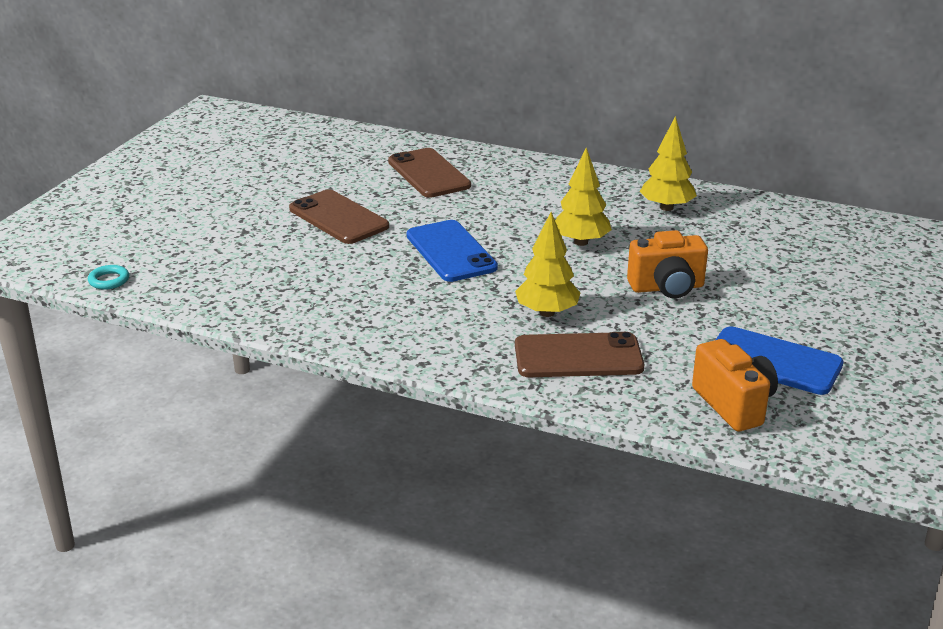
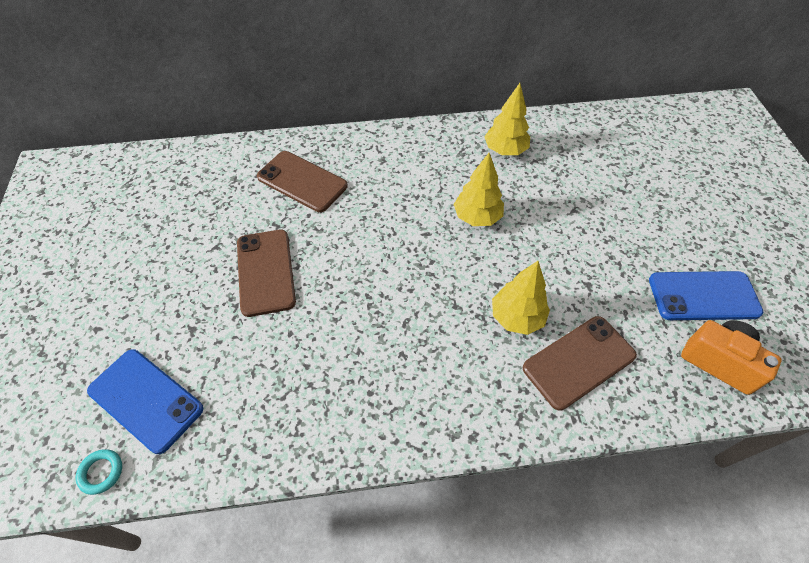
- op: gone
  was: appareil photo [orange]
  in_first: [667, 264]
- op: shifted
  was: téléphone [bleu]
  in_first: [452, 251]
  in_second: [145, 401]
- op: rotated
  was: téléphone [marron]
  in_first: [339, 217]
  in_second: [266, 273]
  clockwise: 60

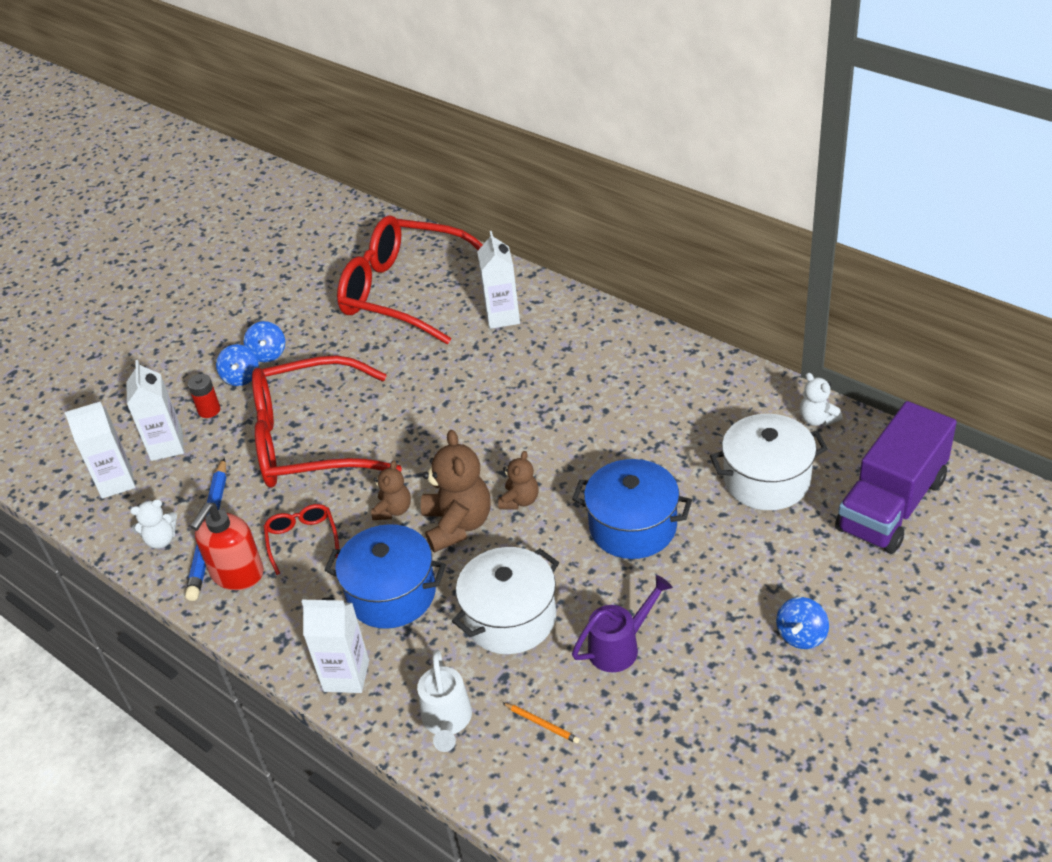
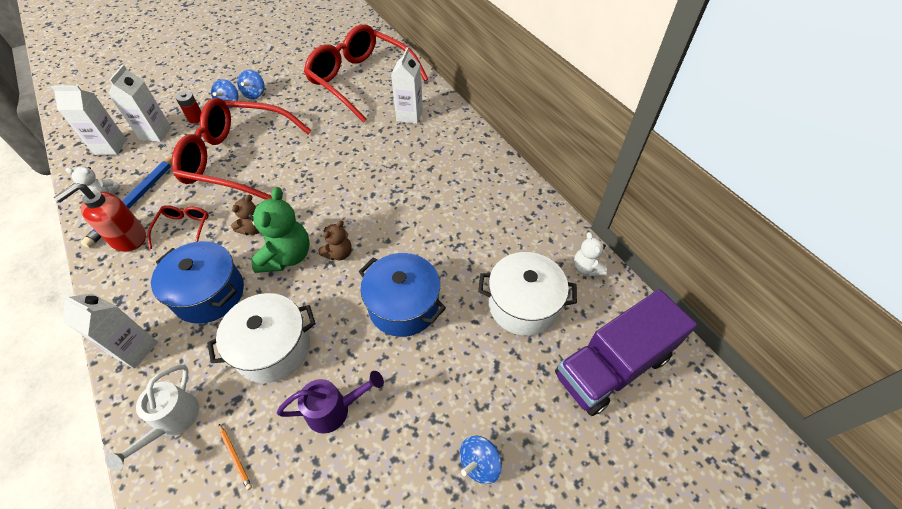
- op: repainted
  was: ours en peluche [marron]
  now: ours en peluche [vert]
  in_first: [456, 491]
  in_second: [279, 230]

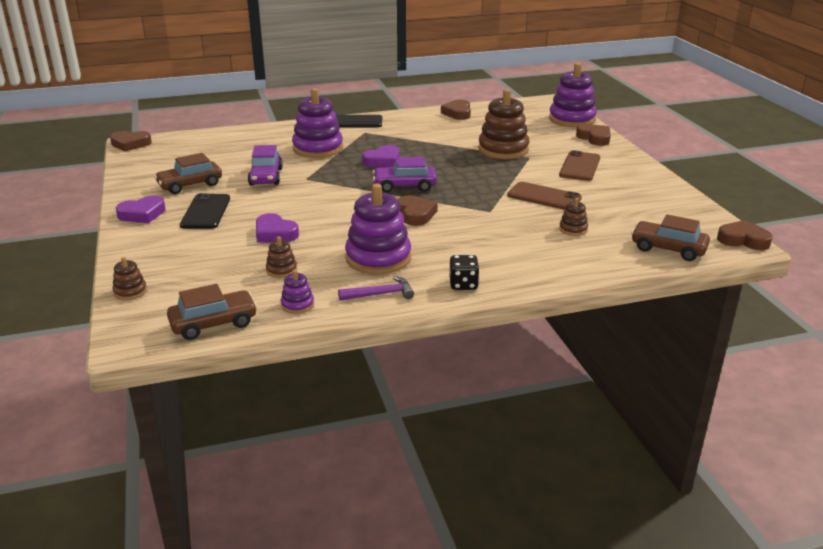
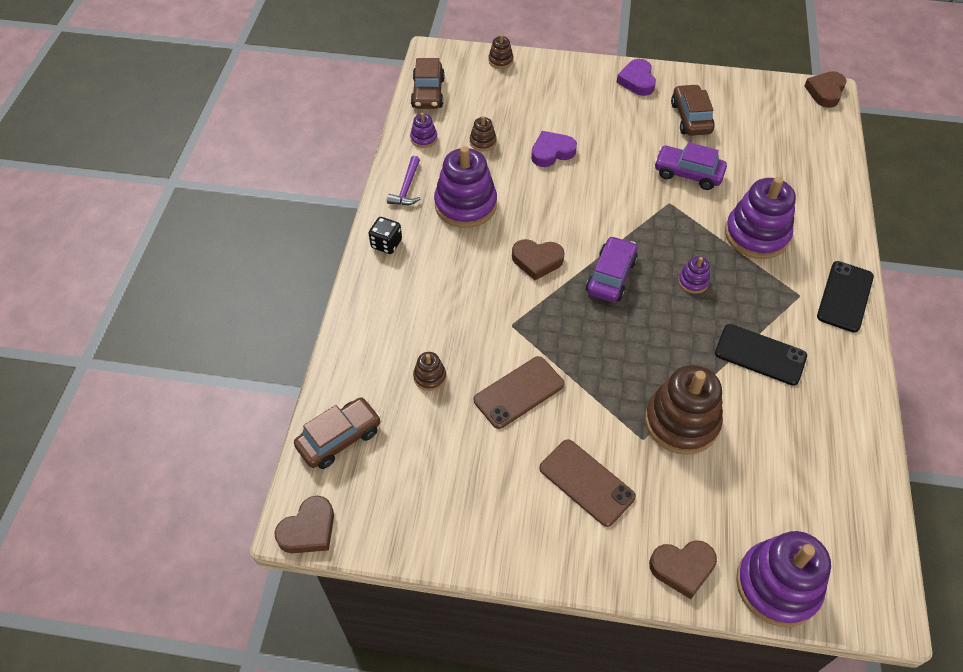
- op: gone
  was: cœur [marron]
  in_first: [456, 110]
- op: shifted
  was: téléphone [noir]
  in_first: [205, 211]
  in_second: [761, 354]
- op: swapped
  was: cœur [violet]
  now: jouet à empiler [violet]
  in_first: [381, 156]
  in_second: [694, 275]

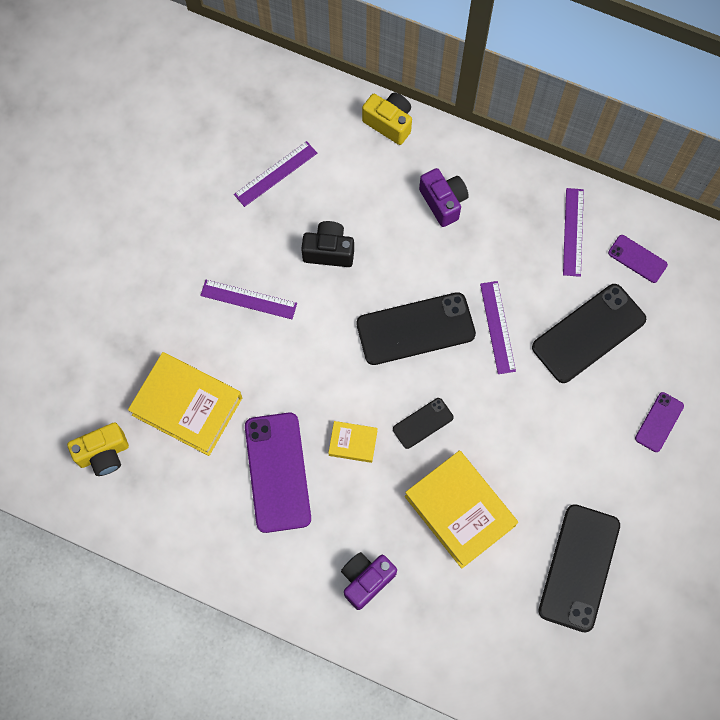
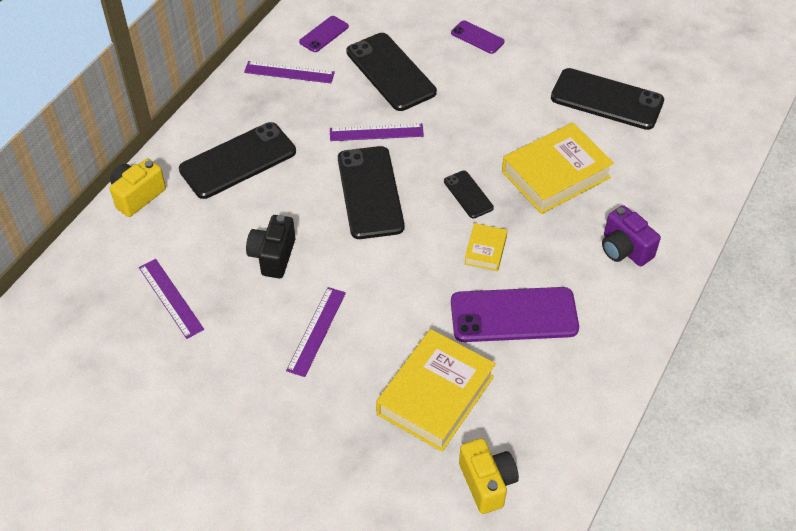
- op: swapped
  was: appareil photo [violet]
  now: téléphone [noir]
  in_first: [444, 197]
  in_second: [237, 160]

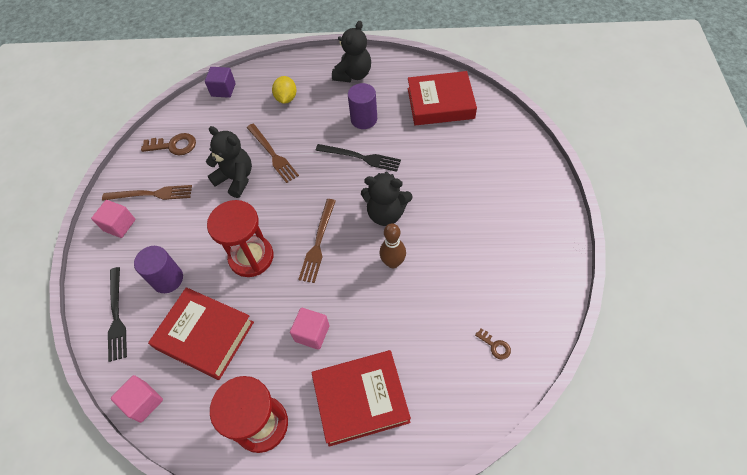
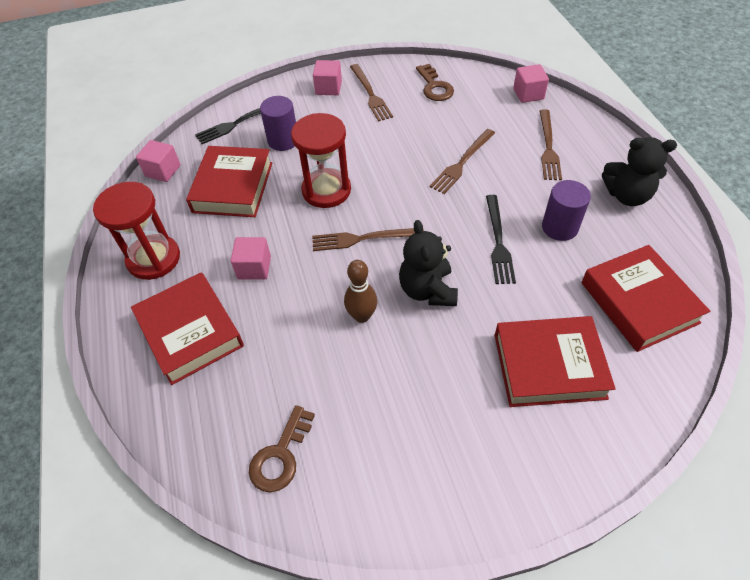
- op: gone
  was: ours en peluche [noir]
  in_first: [229, 162]
- op: new
  now: livre [rouge]
  in_second: [555, 361]
- op: swapped
  was: citron [jaune]
  now: fourchette [marron]
  in_first: [284, 90]
  in_second: [551, 144]
- op: repainted
  was: cube [violet]
  now: cube [rose]
  in_first: [220, 82]
  in_second: [531, 83]
- op: scaled
  was: clé [marron]
  in_first: [493, 344]
  in_second: [282, 448]
  ratio: 1.82

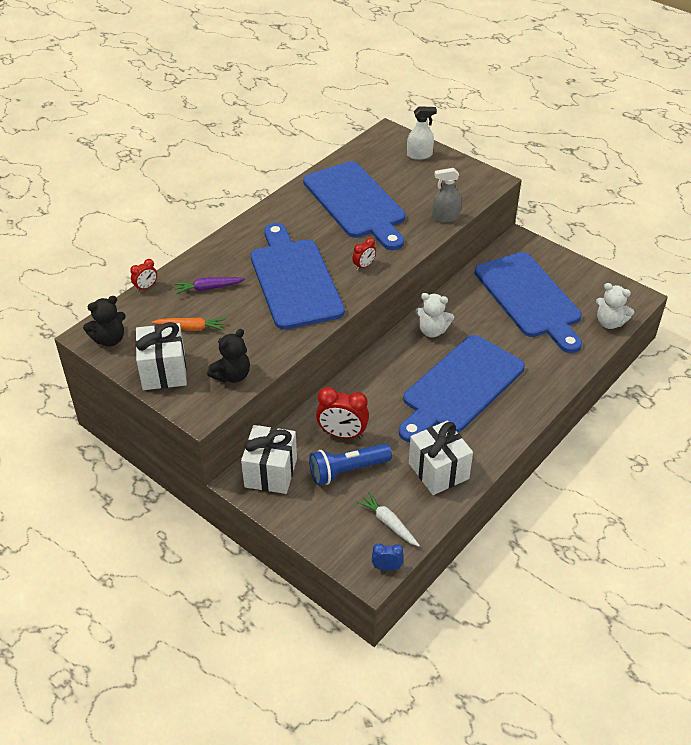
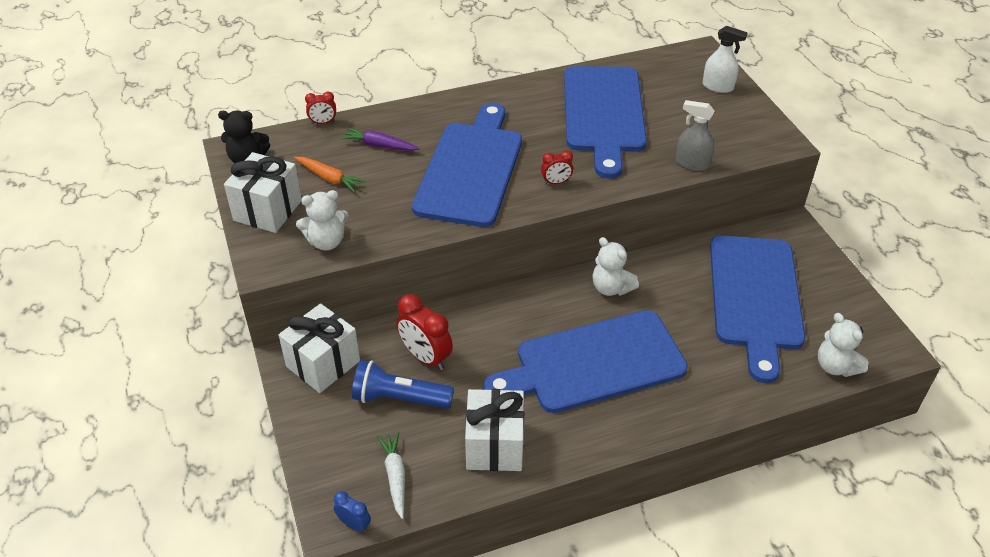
- op: repainted
  was: ours en peluche [noir]
  now: ours en peluche [blanc]
  in_first: [228, 356]
  in_second: [322, 220]

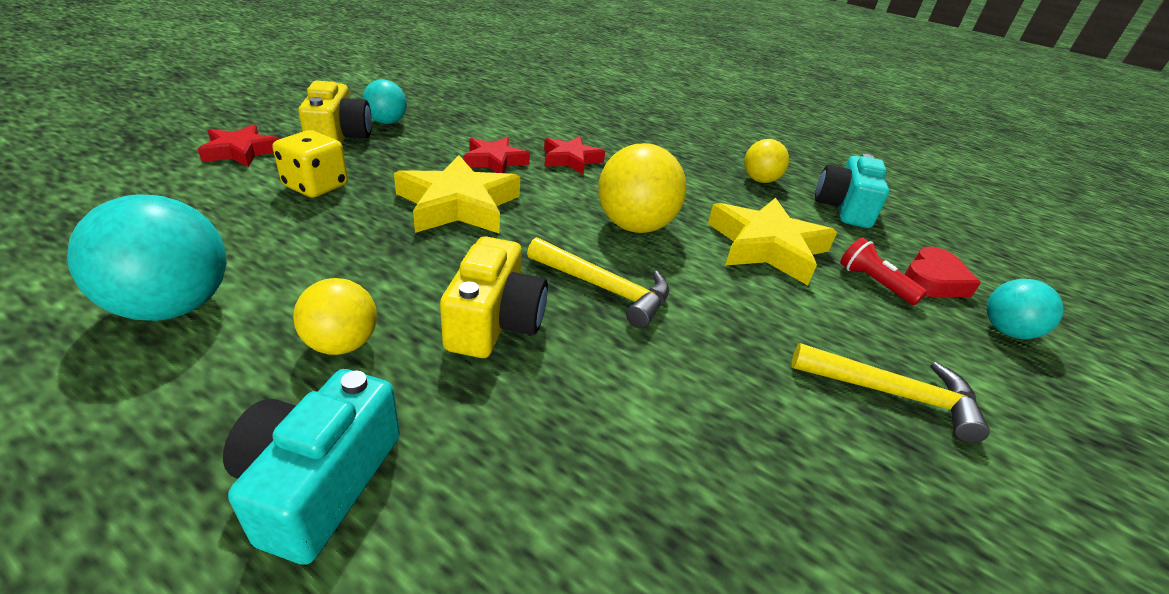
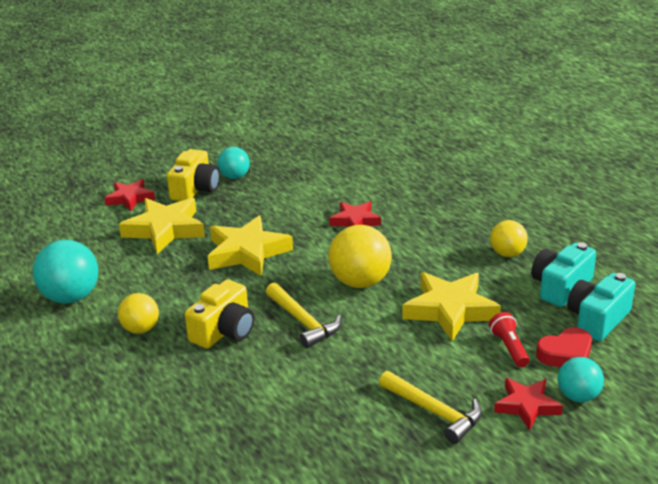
- op: shifted
  was: appareil photo [turquoise]
  in_first: [311, 467]
  in_second: [601, 307]
- op: shifted
  was: étoile [rouge]
  in_first: [496, 155]
  in_second: [528, 404]
- op: swapped
  was: dé [jaune]
  now: étoile [jaune]
  in_first: [310, 164]
  in_second: [162, 226]

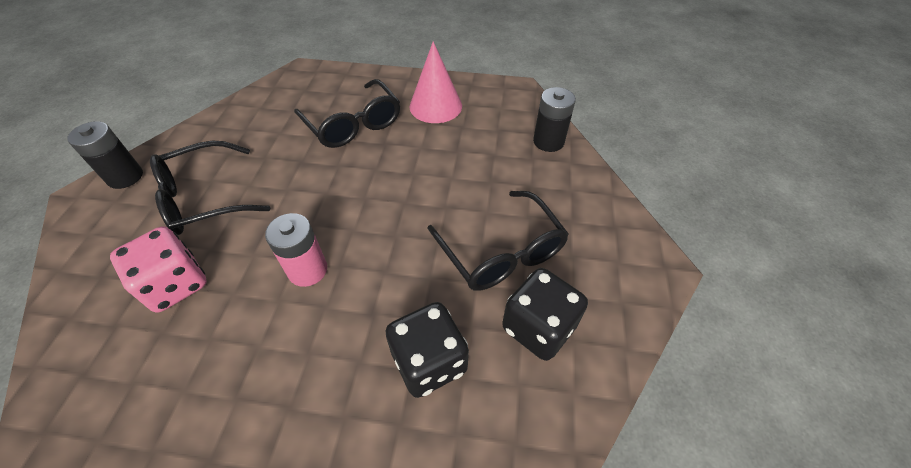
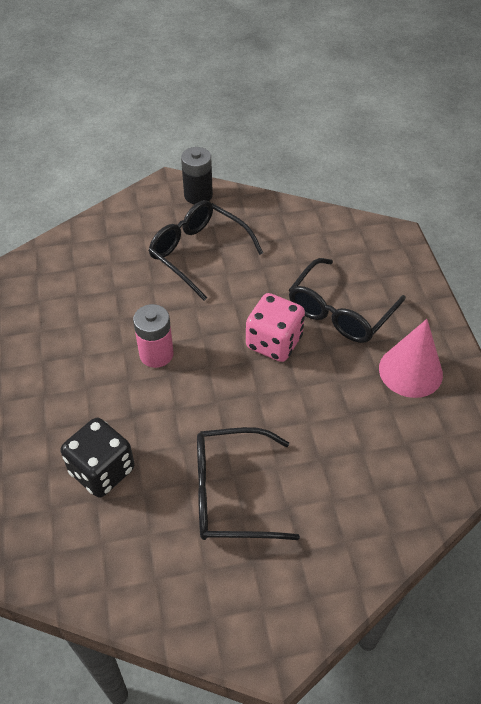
- op: gone
  was: dé [noir]
  in_first: [545, 314]
- op: gone
  was: pile [noir]
  in_first: [554, 119]
- op: shifted
  was: dé [rose]
  in_first: [158, 269]
  in_second: [275, 327]
- op: rotated
  was: lunettes [noir]
  in_first: [498, 241]
  in_second: [248, 483]
  clockwise: 45

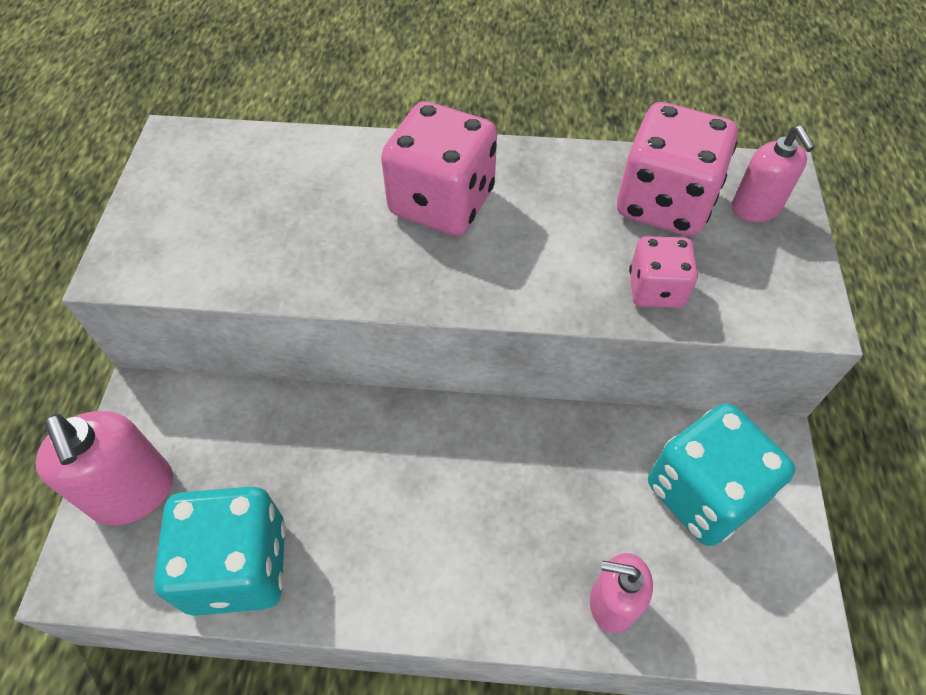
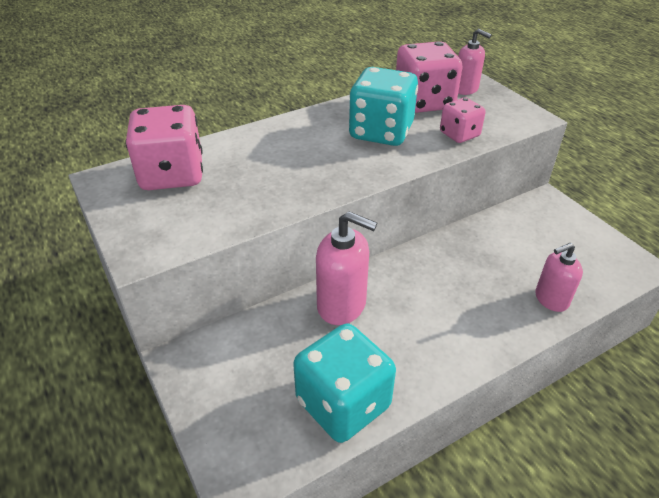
- op: shifted
  was: distributeur de savon [rose]
  in_first: [104, 468]
  in_second: [346, 268]
- op: shifted
  was: dé [rose]
  in_first: [439, 168]
  in_second: [164, 147]
- op: shifted
  was: dé [turquoise]
  in_first: [722, 474]
  in_second: [383, 106]

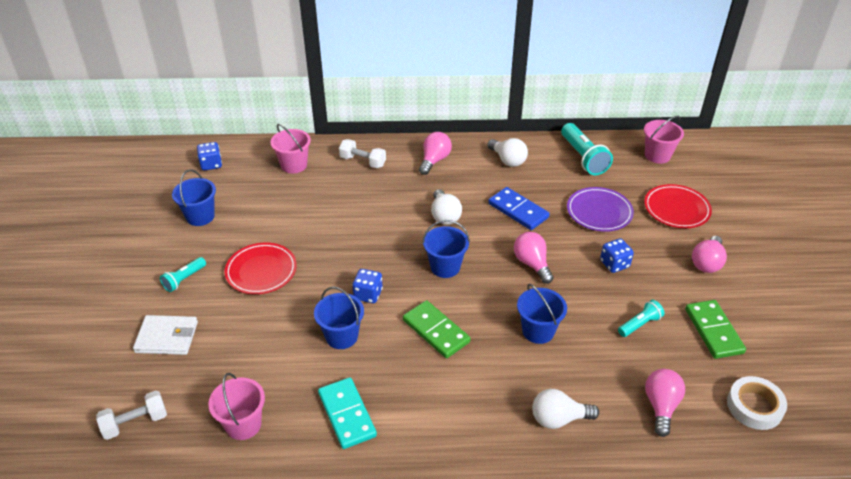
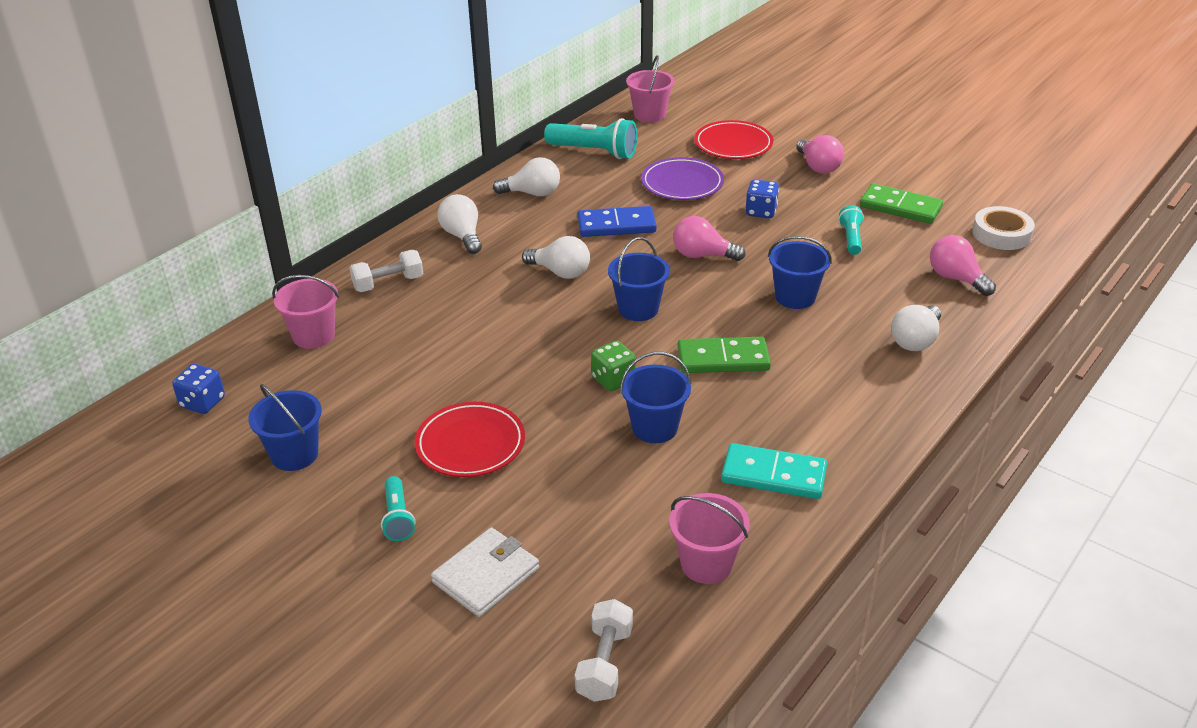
- op: repainted
  was: dé [bleu]
  now: dé [vert]
  in_first: [367, 286]
  in_second: [613, 366]
- op: repainted
  was: ampoule [rose]
  now: ampoule [blanc]
  in_first: [435, 153]
  in_second: [460, 224]

